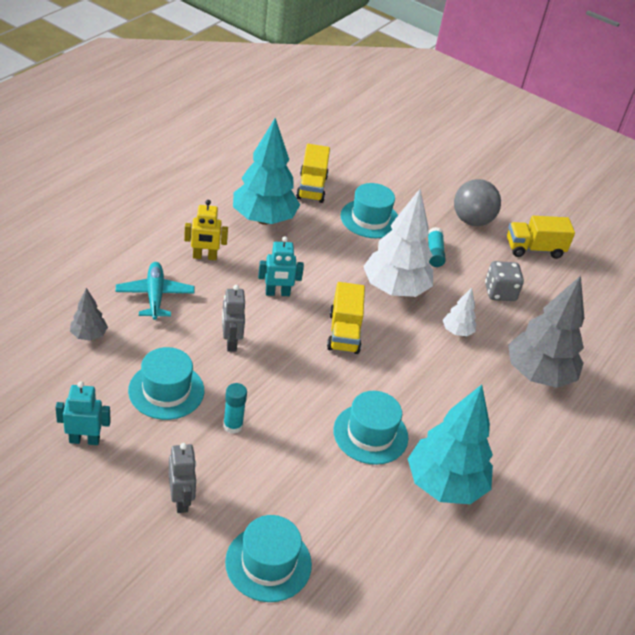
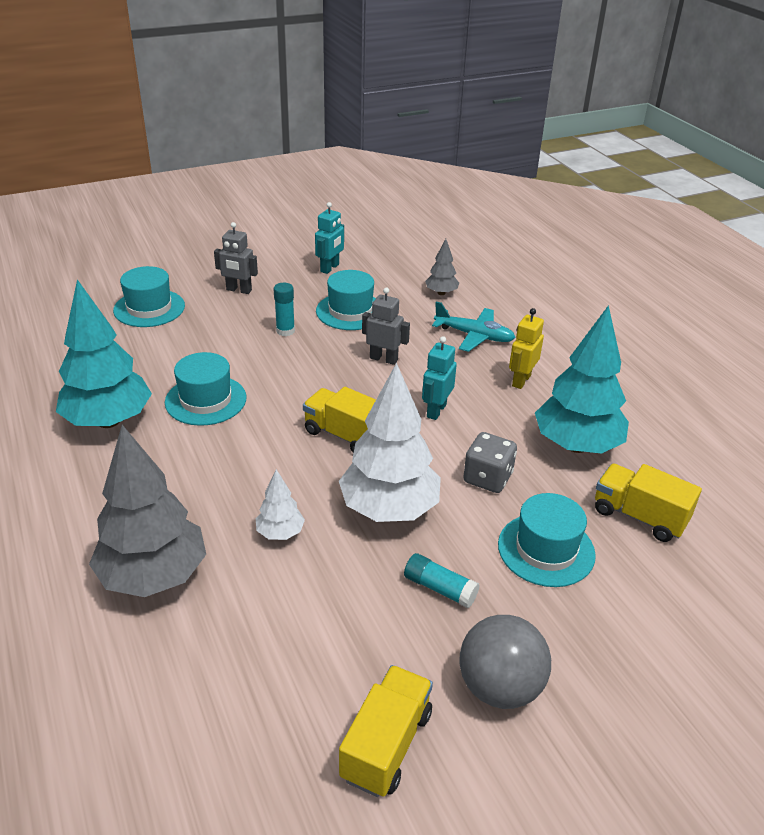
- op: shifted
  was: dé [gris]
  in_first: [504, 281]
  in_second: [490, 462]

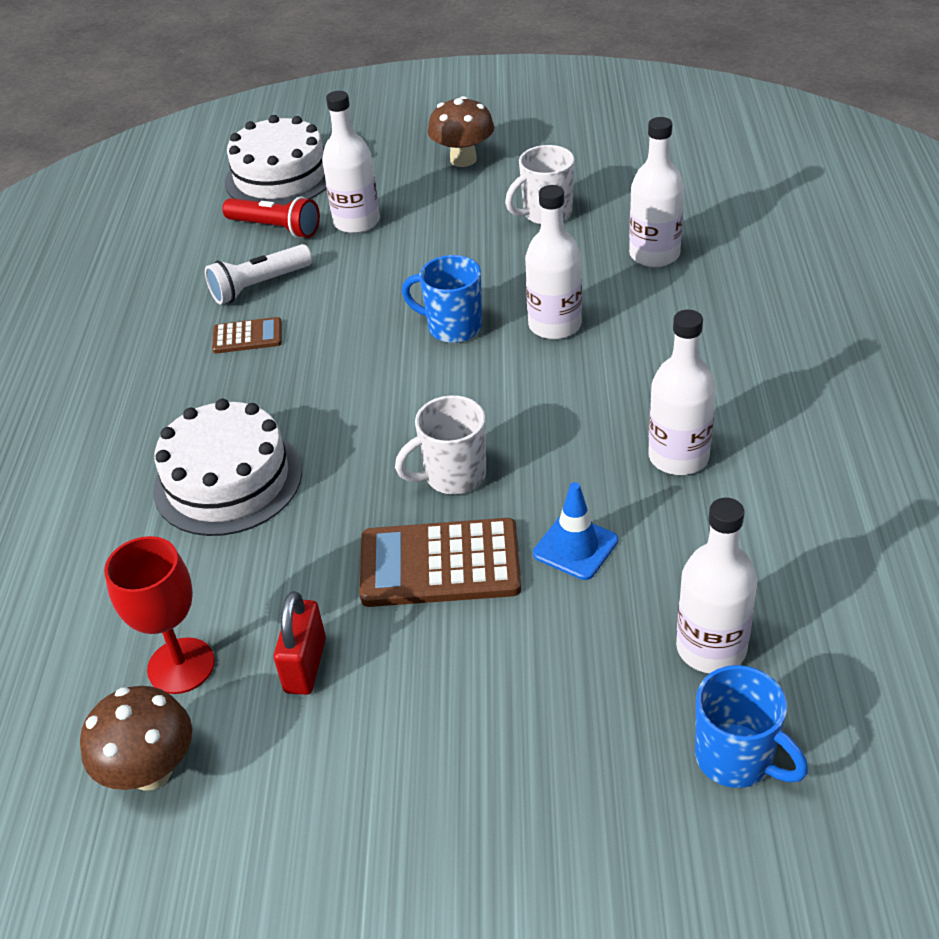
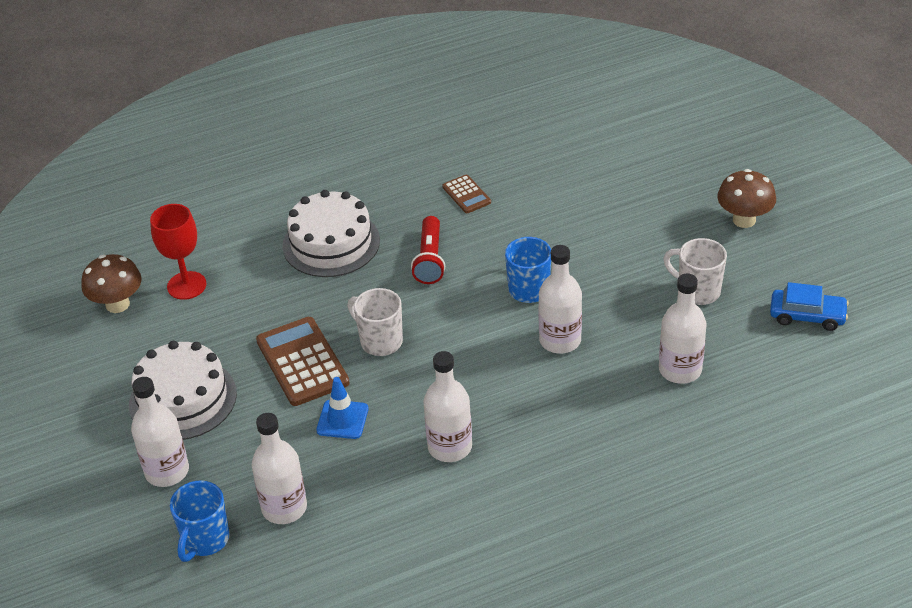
- op: gone
  was: lampe de poche [blanc]
  in_first: [258, 274]
- op: gone
  was: cadenas [rouge]
  in_first: [300, 643]
- op: new
  now: voiture [bleu]
  in_second: [809, 306]
- op: shifted
  was: lampe de poche [rouge]
  in_first: [271, 217]
  in_second: [428, 250]
- op: shifted
  was: gâteau [blanc]
  in_first: [276, 160]
  in_second: [183, 390]
- op: shifted
  was: bouteille [blanc]
  in_first: [351, 162]
  in_second: [160, 432]

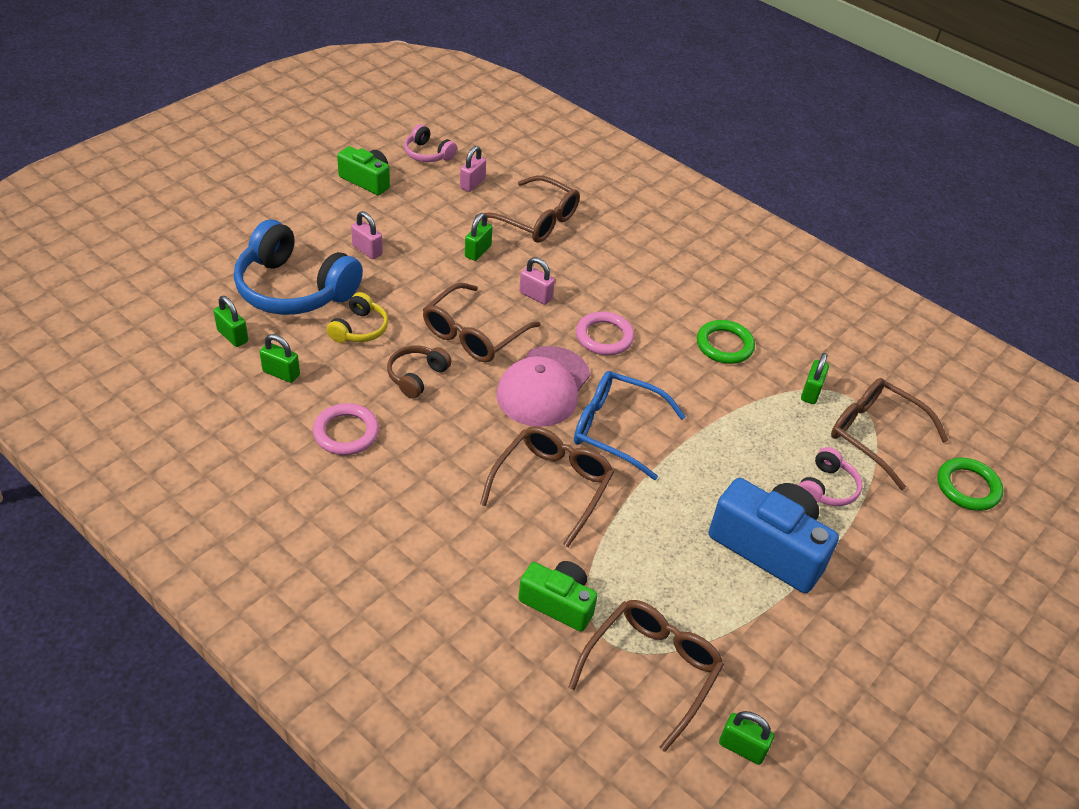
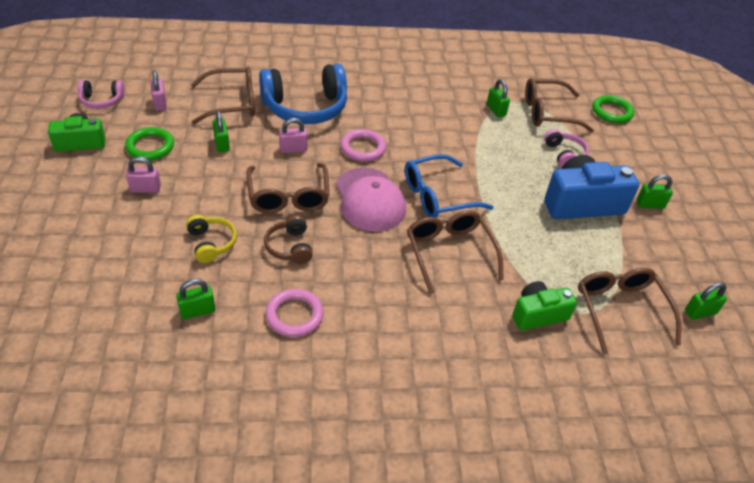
- op: shifted
  was: cadenas [vert]
  in_first: [231, 321]
  in_second: [655, 191]
- op: shifted
  was: casque audio [bleu]
  in_first: [298, 267]
  in_second: [303, 94]
- op: shifted
  was: anneau [vert]
  in_first: [726, 342]
  in_second: [149, 143]

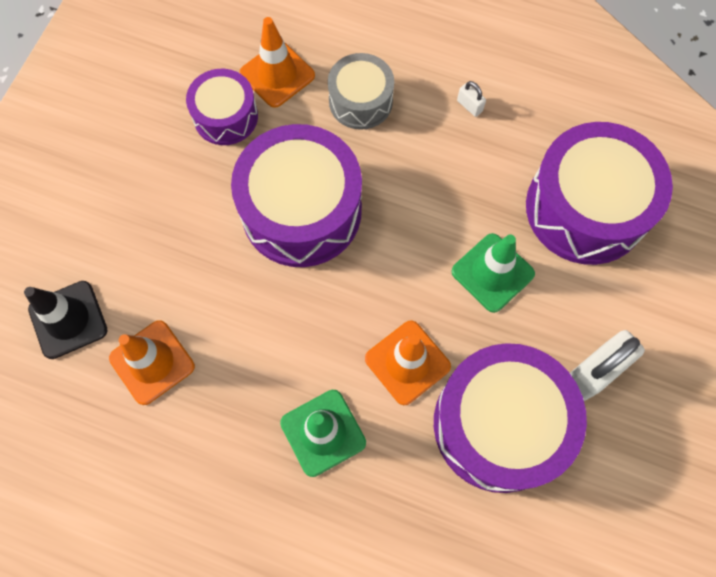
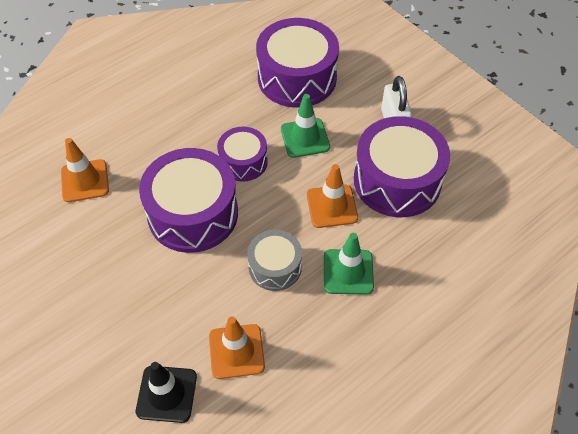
- op: gone
  was: cadenas [blanc]
  in_first: [471, 99]
- op: shifted
  was: tambour [violet]
  in_first: [222, 107]
  in_second: [242, 154]
- op: shifted
  was: tambour [gris]
  in_first: [361, 91]
  in_second: [274, 260]

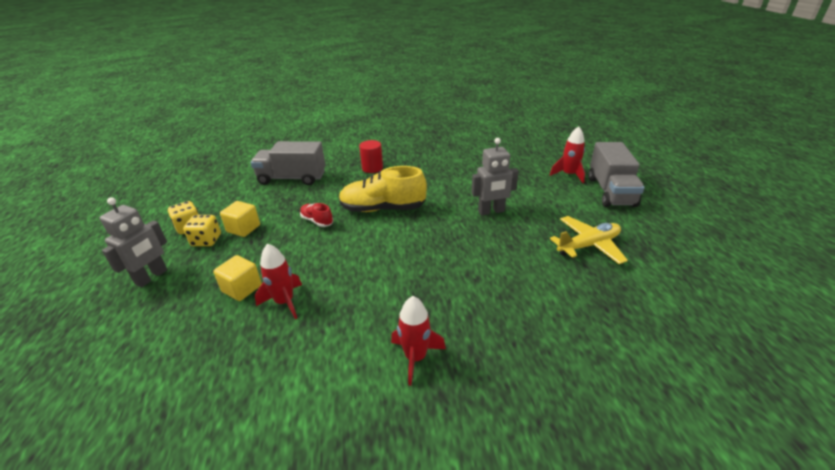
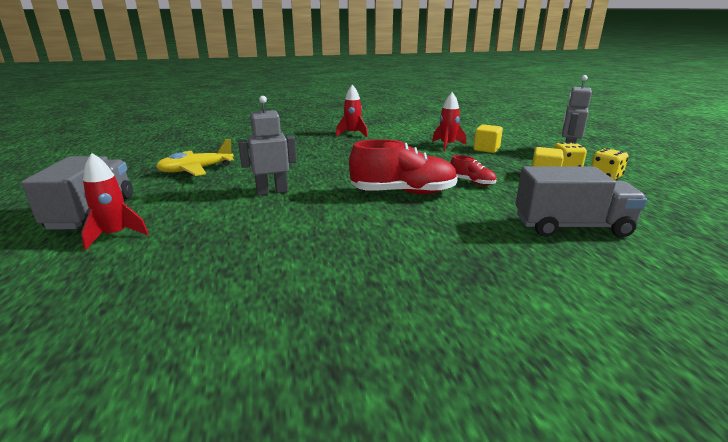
- op: gone
  was: cylindre [rouge]
  in_first: [371, 156]
- op: repainted
  was: chaussure [jaune]
  now: chaussure [rouge]
  in_first: [383, 189]
  in_second: [403, 166]

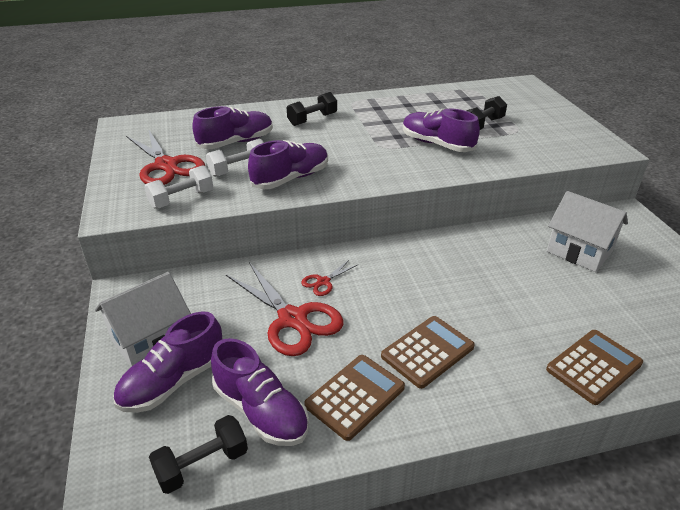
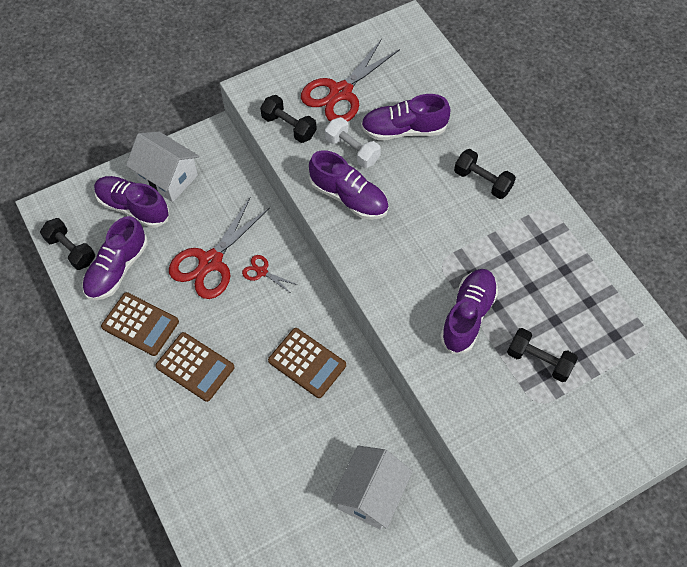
- op: shifted
  was: calculatrice [marron]
  in_first: [594, 367]
  in_second: [307, 363]
- op: repainted
  was: haltère [blanc]
  now: haltère [noir]
  in_first: [178, 187]
  in_second: [288, 119]
- op: rotated
  was: chaussure [violet]
  in_first: [232, 127]
  in_second: [406, 117]
  clockwise: 135

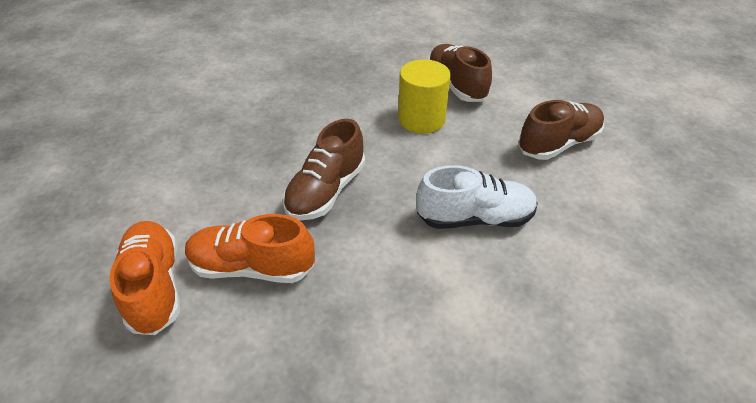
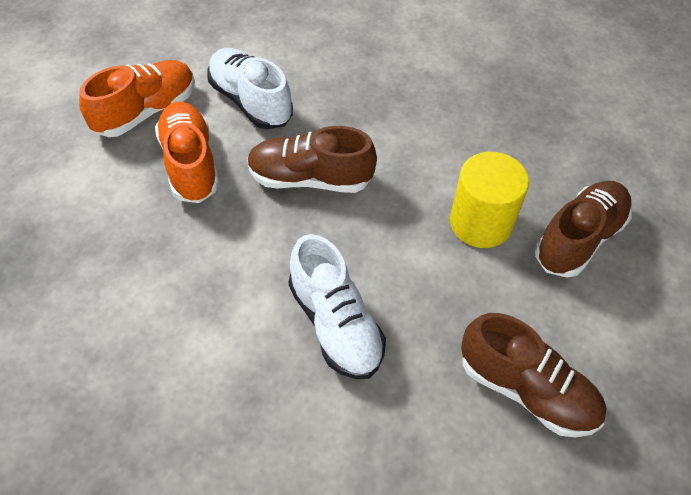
- op: new
  now: chaussure [blanc]
  in_second: [250, 88]

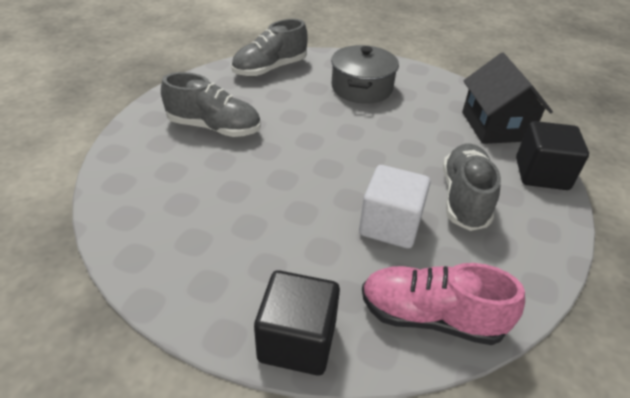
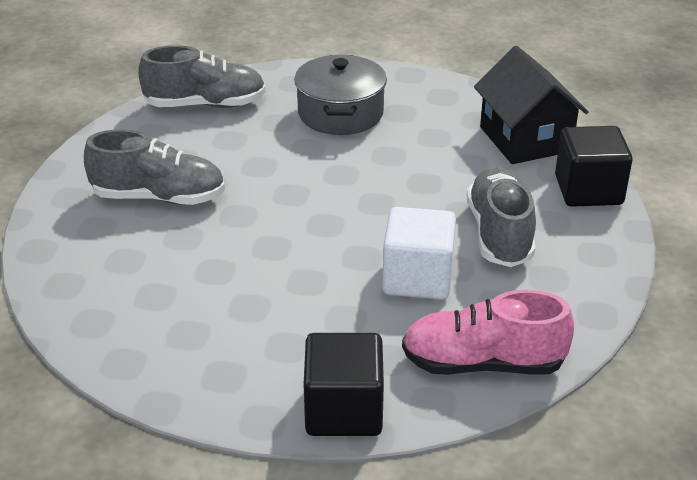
- op: rotated
  was: chaussure [gris]
  in_first: [269, 48]
  in_second: [202, 76]
  clockwise: -135

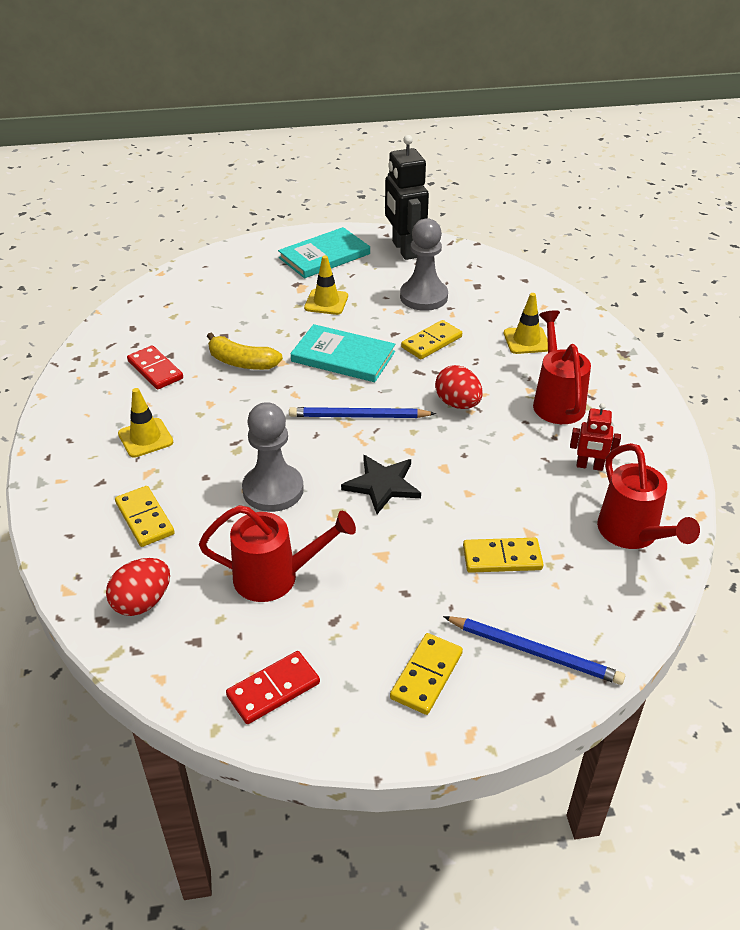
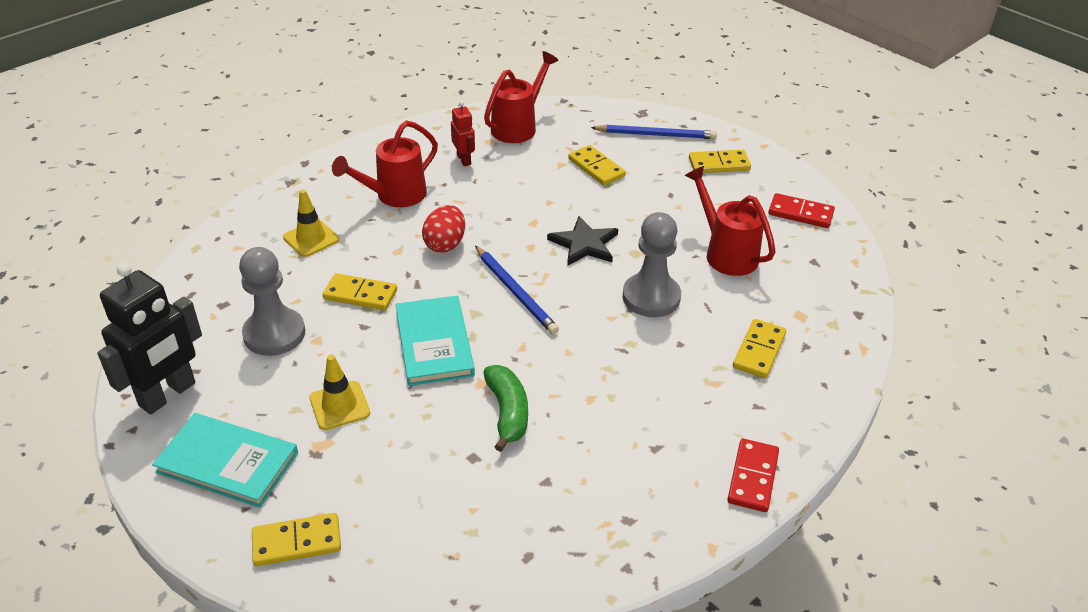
- op: gone
  was: œuf [rouge]
  in_first: [138, 587]
- op: gone
  was: cône de chantier [jaune]
  in_first: [145, 423]
- op: new
  now: domino [jaune]
  in_second: [296, 539]
- op: shifted
  was: domino [rouge]
  in_first: [155, 367]
  in_second: [753, 475]
- op: repainted
  was: banane [jaune]
  now: banane [vert]
  in_first: [245, 351]
  in_second: [506, 408]
- op: rotated
  was: crayon [bleu]
  in_first: [534, 650]
  in_second: [654, 132]
  clockwise: 105

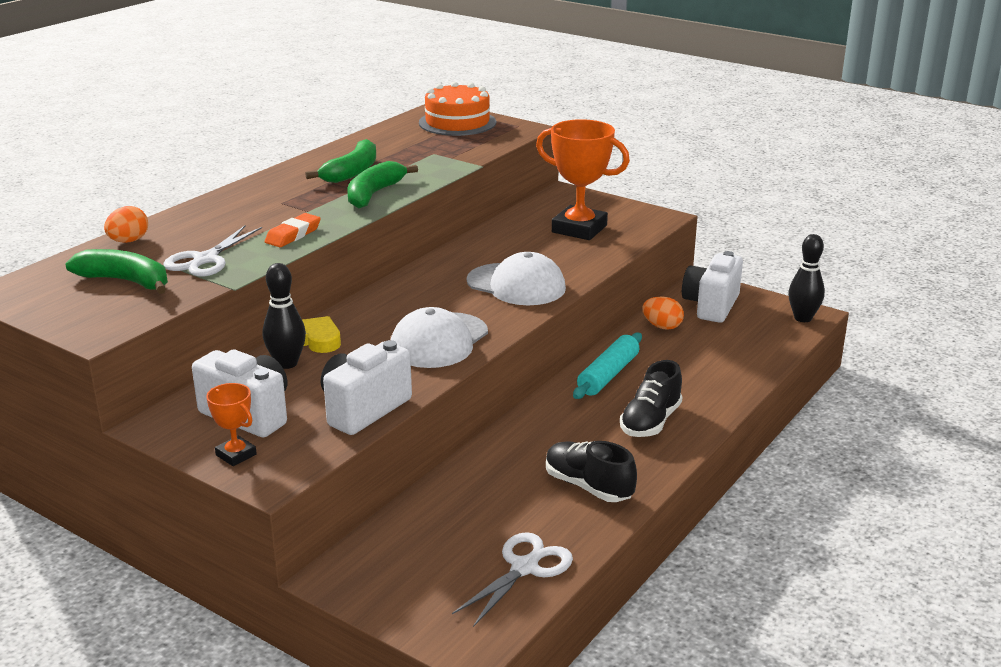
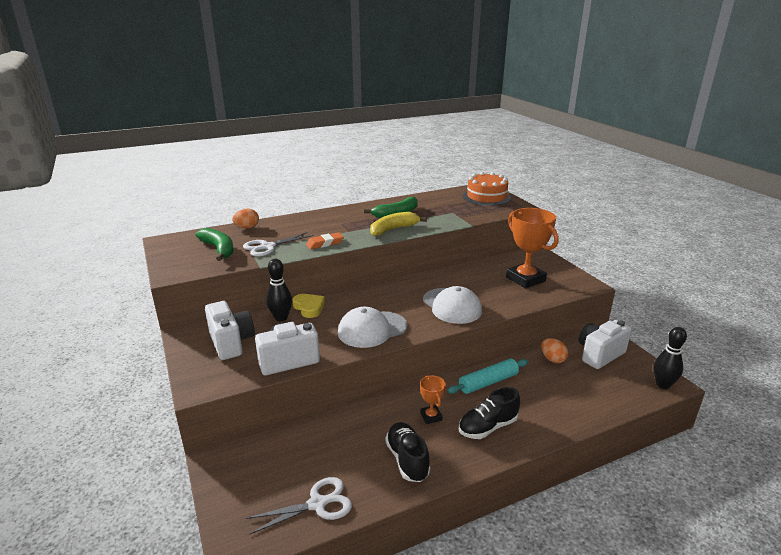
- op: shifted
  was: trophée [orange]
  in_first: [231, 424]
  in_second: [433, 400]
- op: repainted
  was: banane [vert]
  now: banane [jaune]
  in_first: [383, 184]
  in_second: [398, 224]

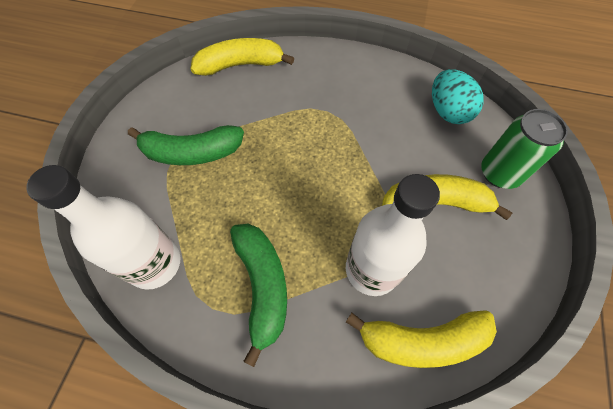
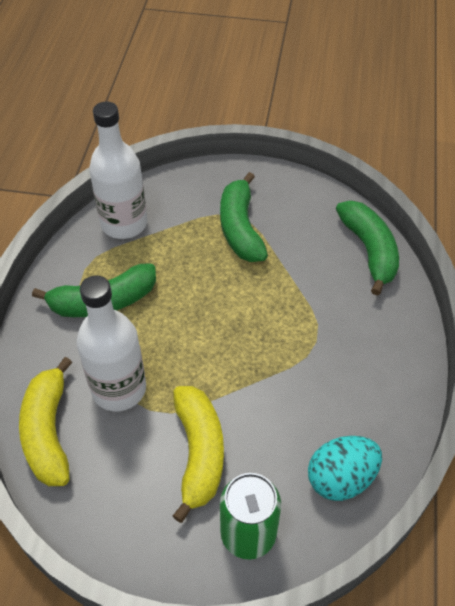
- op: repainted
  was: banane [jaune]
  now: banane [vert]
  in_first: [242, 57]
  in_second: [367, 248]

